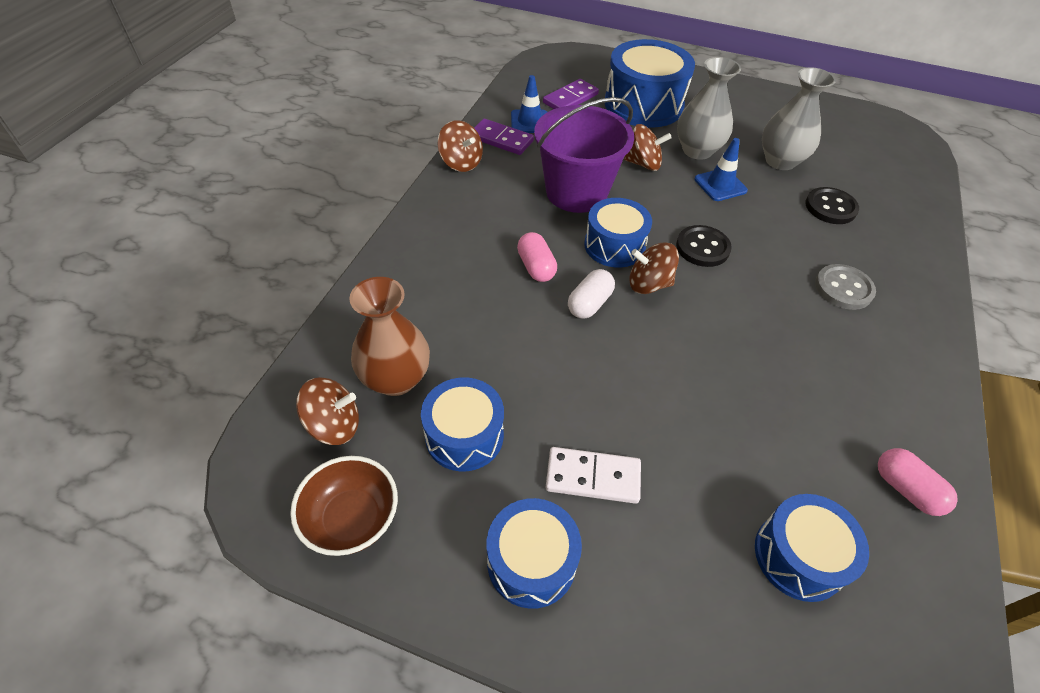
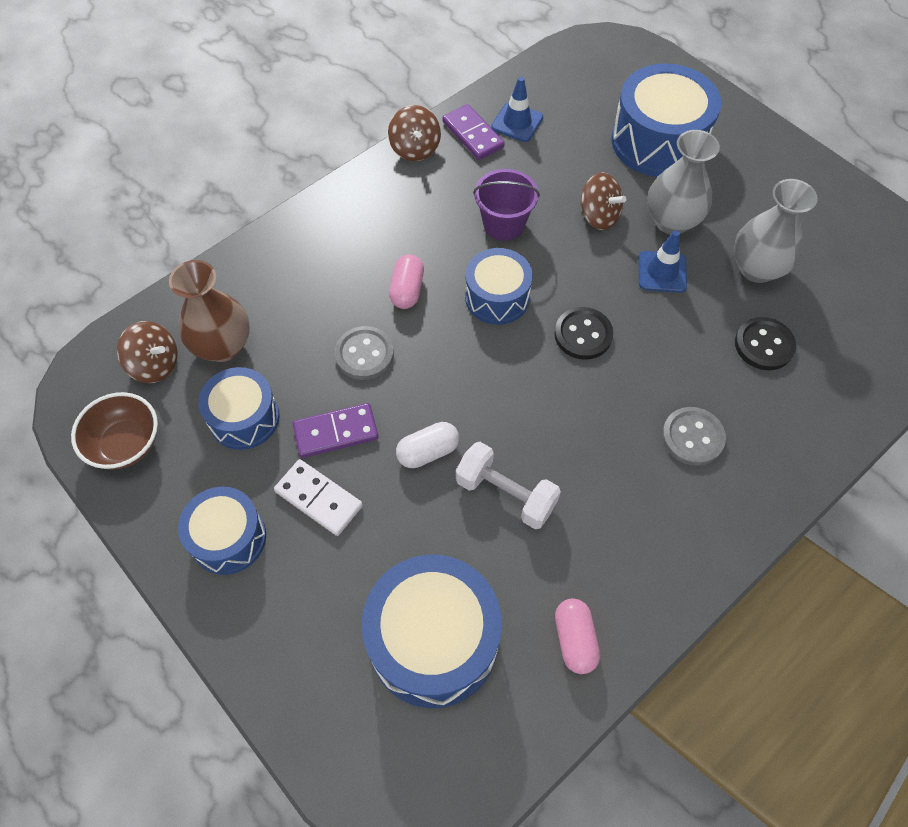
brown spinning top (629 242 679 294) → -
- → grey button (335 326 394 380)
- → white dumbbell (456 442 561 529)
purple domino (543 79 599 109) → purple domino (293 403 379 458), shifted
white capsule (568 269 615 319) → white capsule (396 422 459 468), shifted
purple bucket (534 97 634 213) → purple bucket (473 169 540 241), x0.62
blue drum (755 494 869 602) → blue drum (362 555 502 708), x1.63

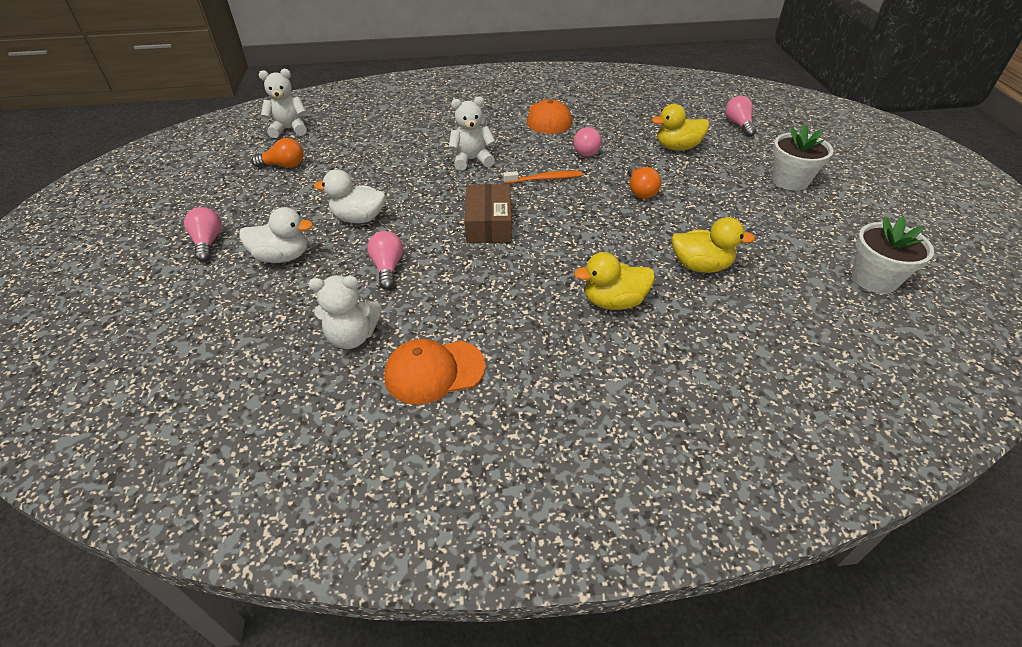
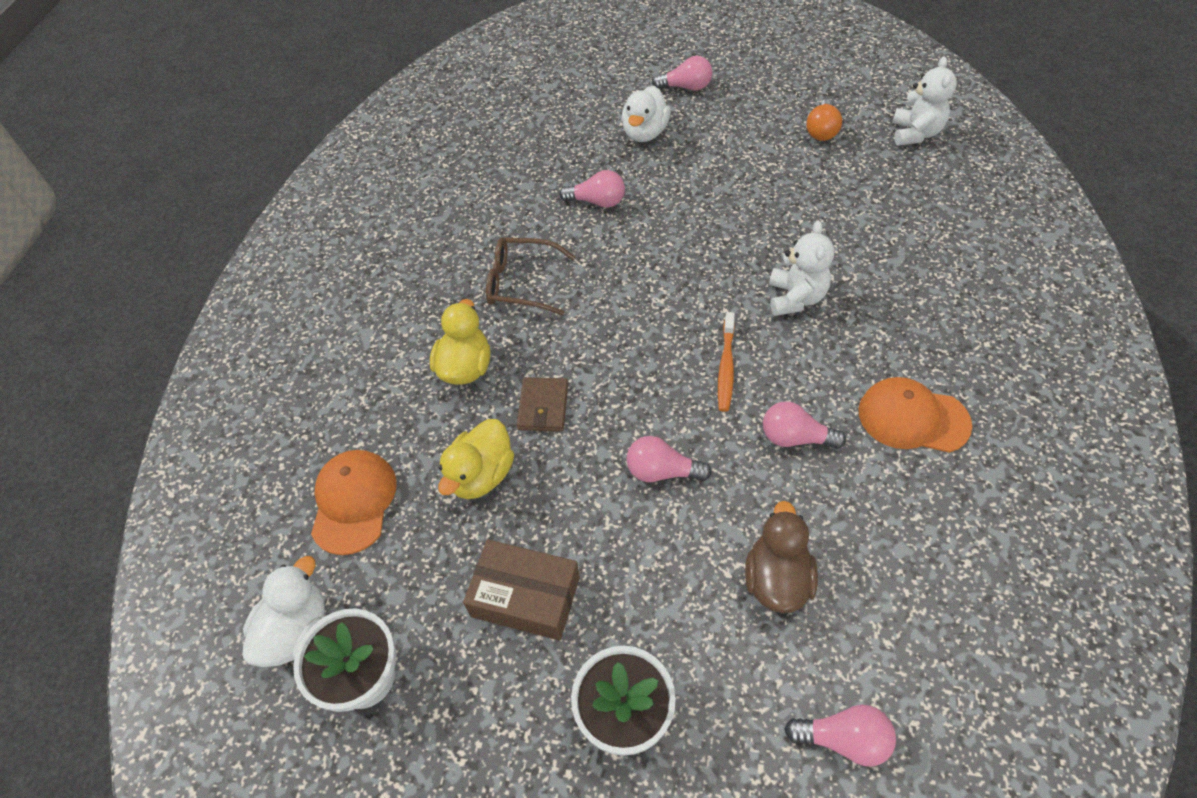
white teddy bear (308 275 381 349) → -
- → brown glasses (486 237 576 315)
- → brown wallet (517 377 568 432)
white duck (314 169 386 223) → white duck (243 556 325 667), shifted
orange cap (384 339 486 405) → orange cap (311 450 397 555), shifted
brown box (465 184 512 243) → brown box (463 539 580 641), shifted
orange light bulb (628 165 661 199) → pink light bulb (626 436 712 482)
yellow duck (652 104 709 151) → brown duck (745 501 818 613)

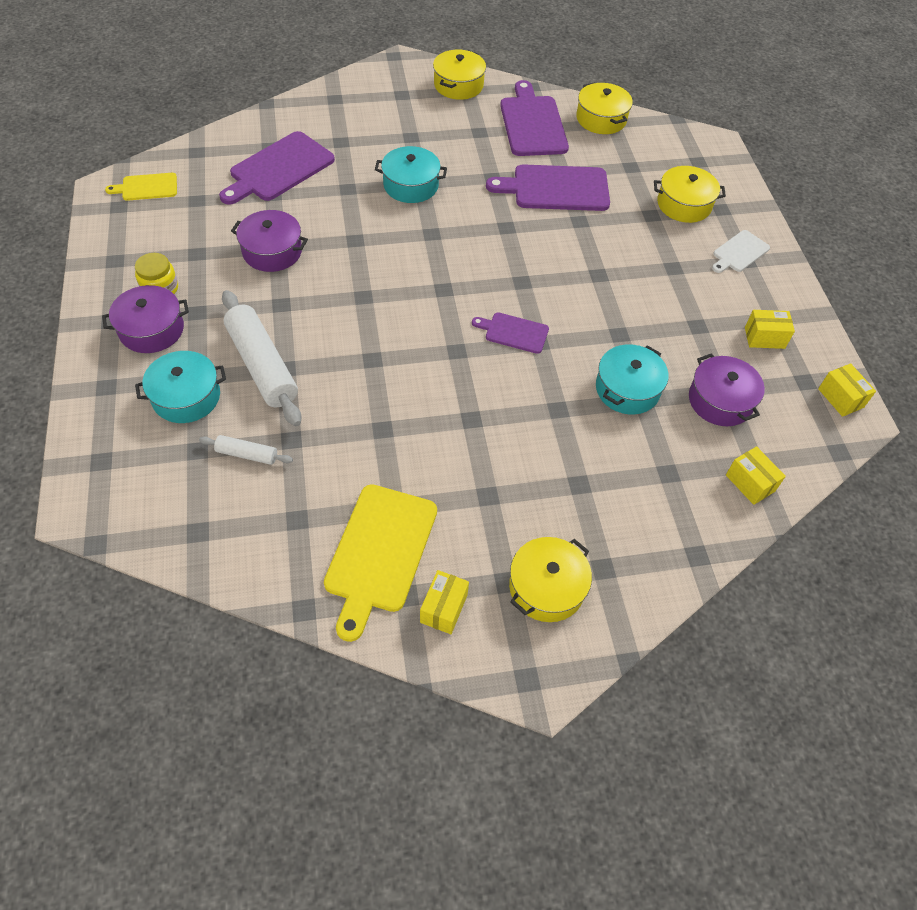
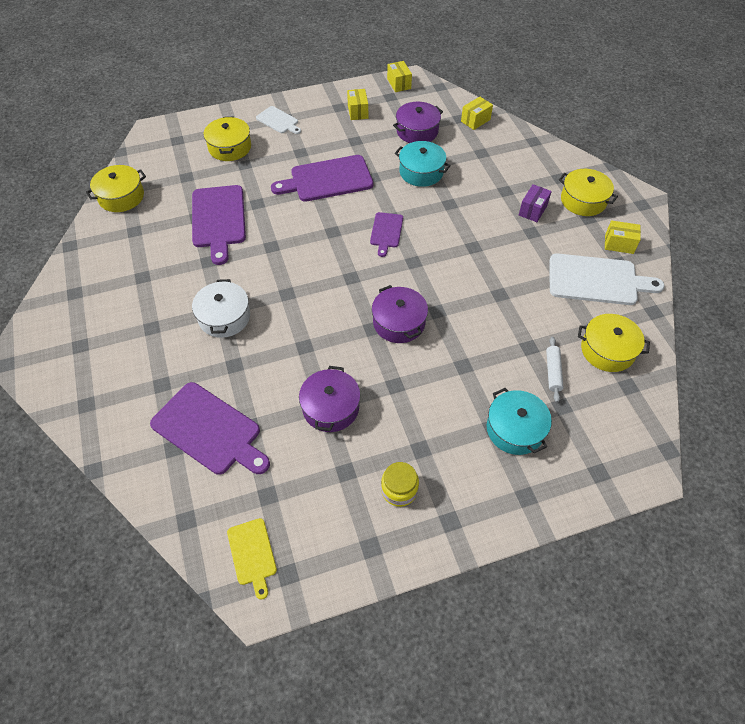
white rolling pin (222 290 301 426) → -
- → purple box (519 184 552 222)
purple pot (102 285 189 353) → purple pot (372 285 428 343), shifted
yellow pot (433 50 486 100) → yellow pot (578 314 650 372), shifted
purple cutting board (500 80 569 156) → purple cutting board (271 155 373 202), shifted
yellow cutting board (324 484 437 642) → white cutting board (550 253 665 305)
turquoise pot (375 146 447 203) → white pot (192 279 250 338)
yellow box (818 363 876 417) → yellow box (387 61 412 92), 75 degrees counterclockwise

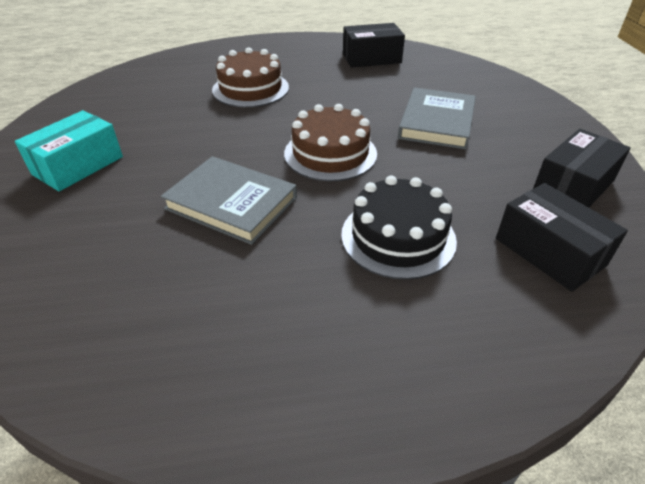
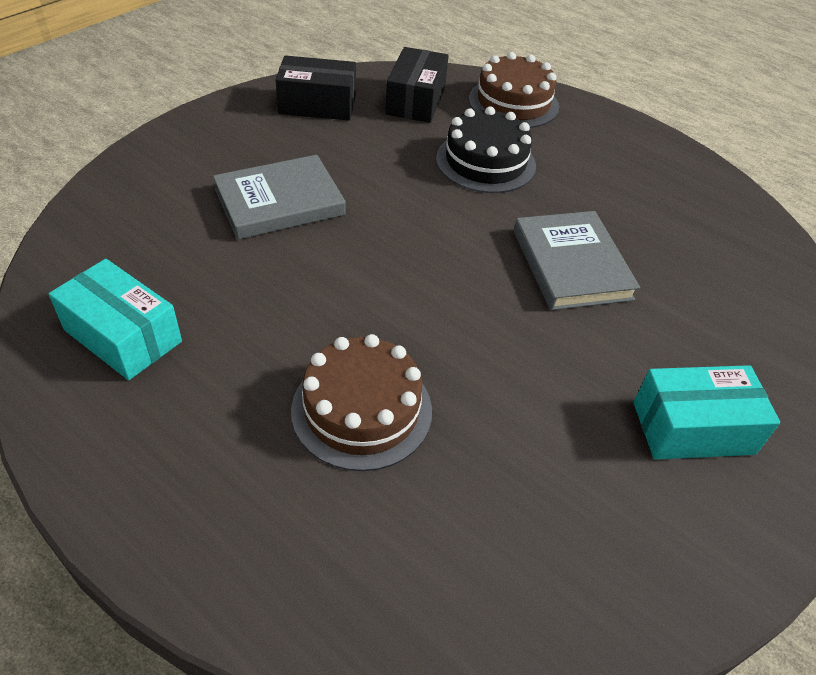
brown cake (284 104 377 181) → brown cake (469 52 559 128), shifted
black box (343 23 405 68) → turquoise box (49 259 182 380)

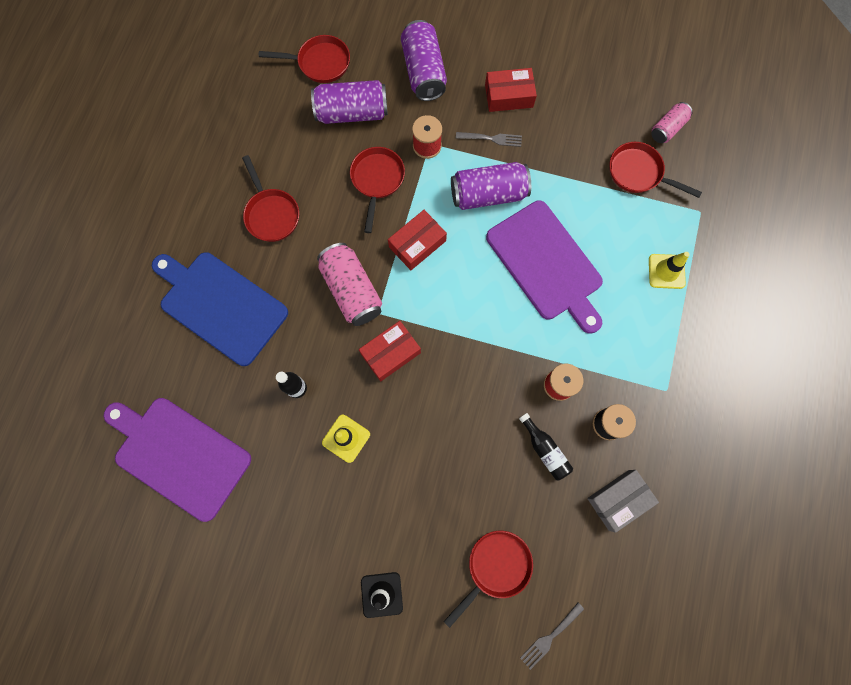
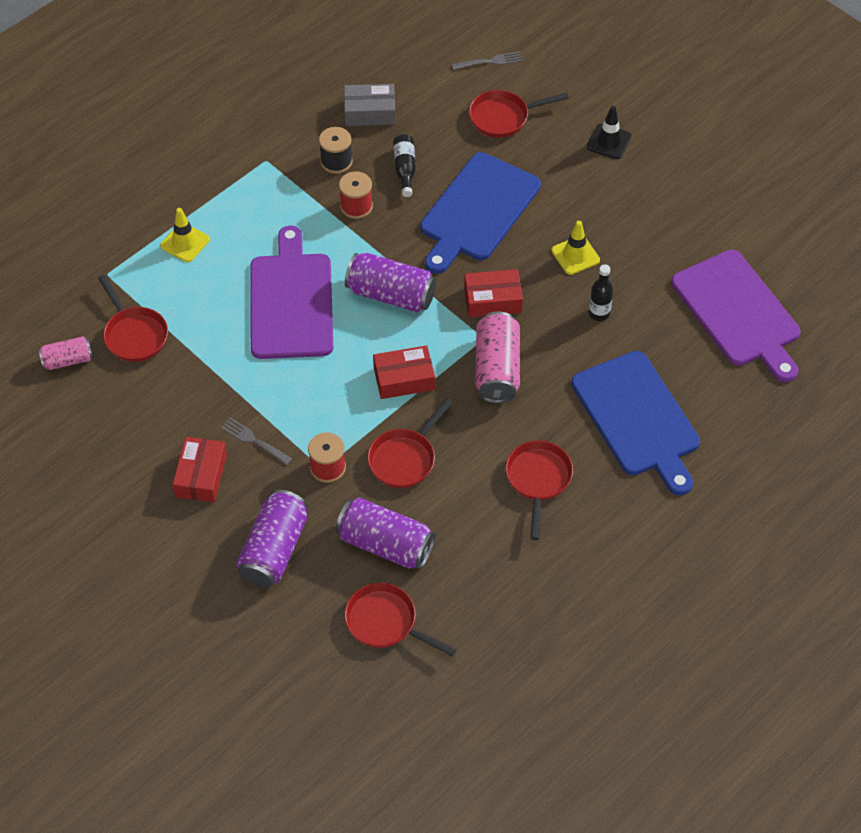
- → blue cutting board (420 152 541 274)
purple can (451 162 531 210) → purple can (345 253 436 313), shifted
red box (485 68 537 112) → red box (172 437 227 502), 75 degrees clockwise

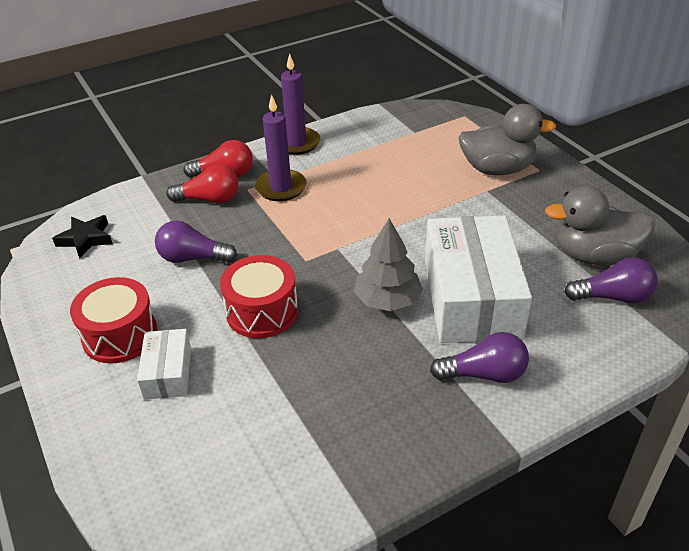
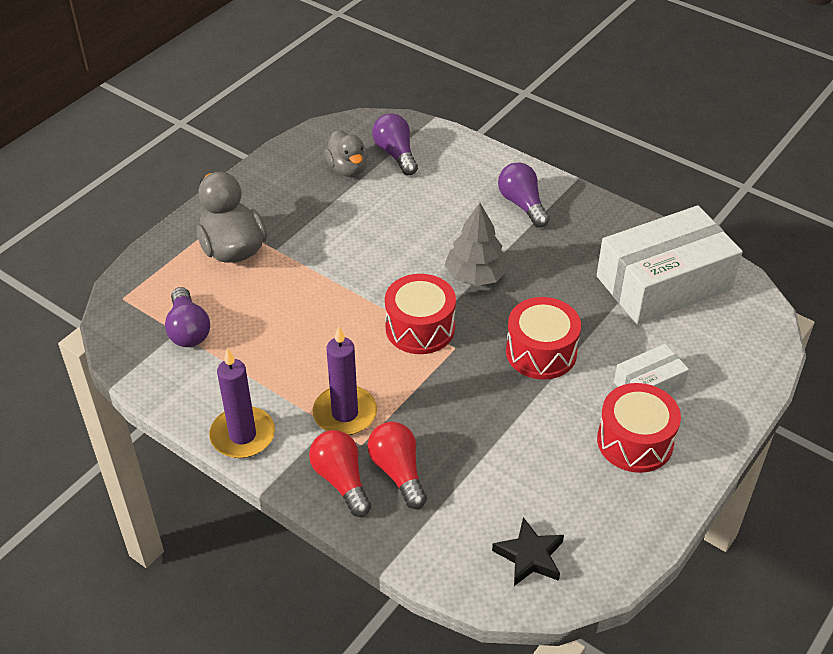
- → red drum (385 274 456 354)
purple light bulb (155 221 237 263) → purple light bulb (165 287 210 347), shifted
white box (425 215 532 343) → white box (597 205 743 324), shifted
grey duck (545 185 655 265) → grey duck (324 130 368 177), x0.67

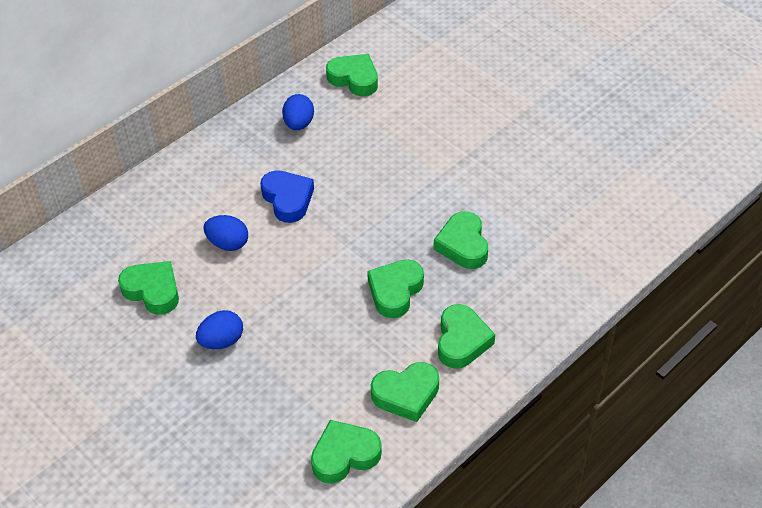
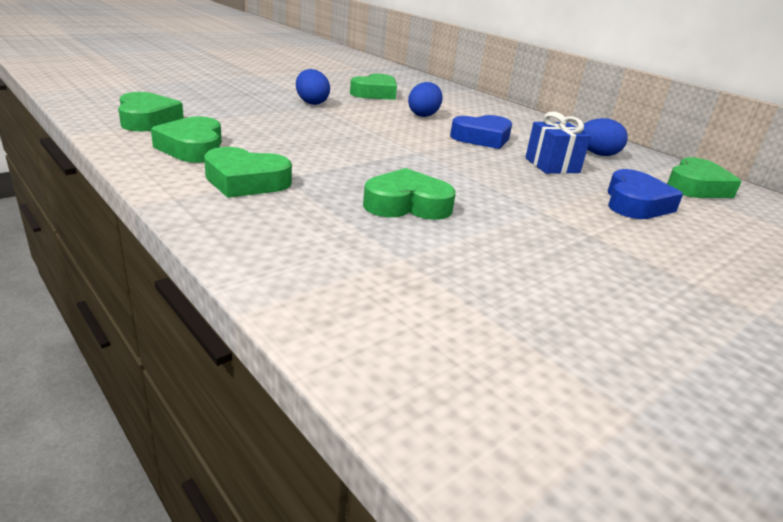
green heart (367 260 424 318) → -
- → blue gift (525 112 591 174)
- → blue heart (608 169 683 219)

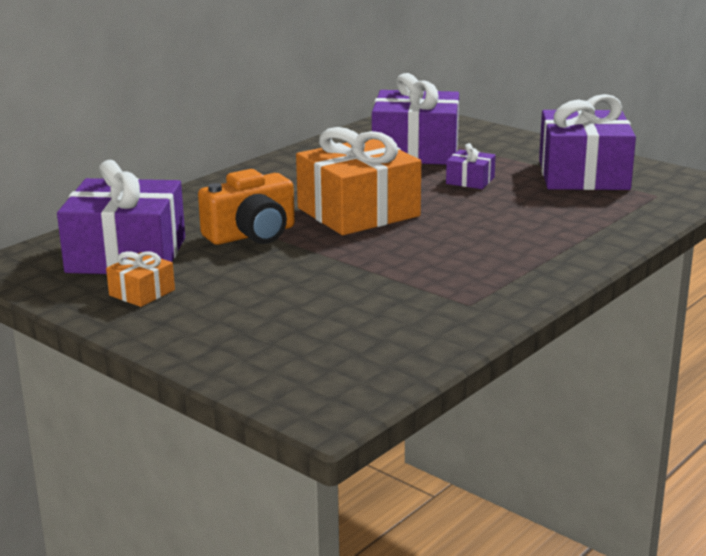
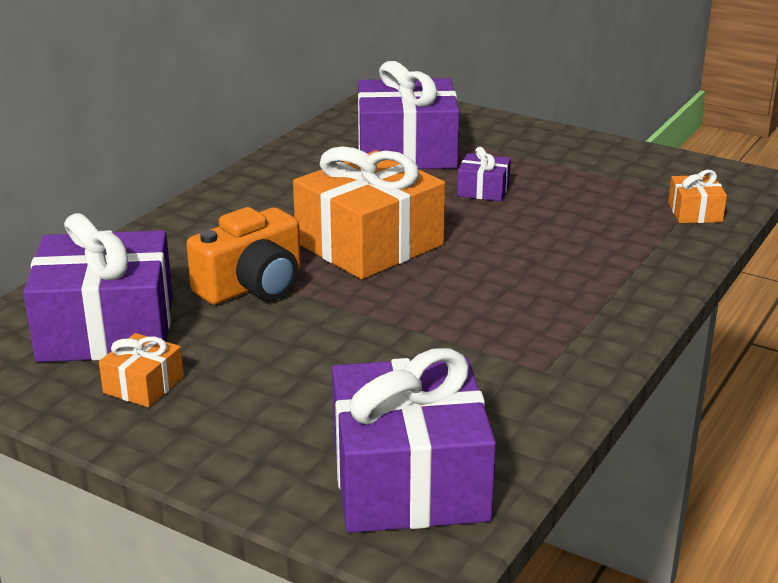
- → orange gift (668 170 727 223)
purple gift (539 94 636 190) → purple gift (332 348 496 533), shifted

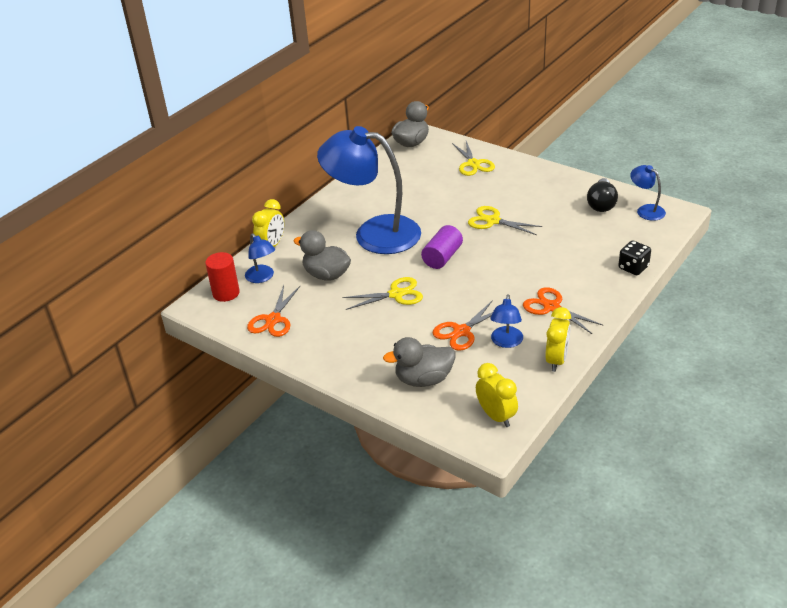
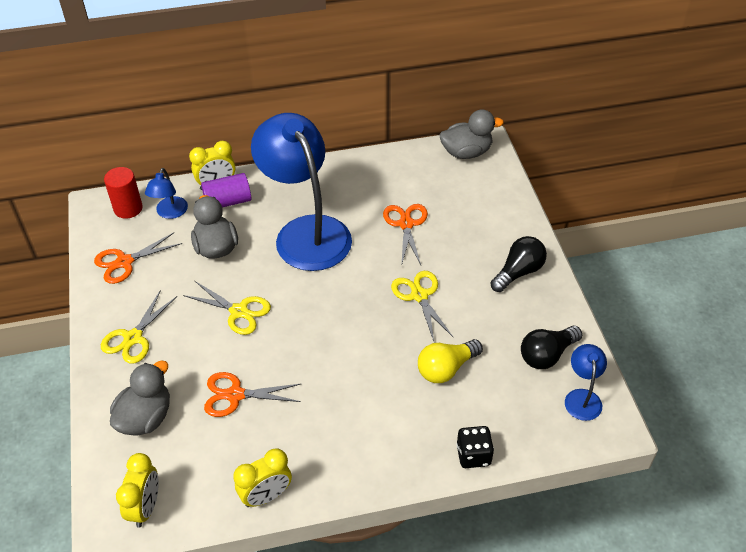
blue lamp (490 294 523 348) → -
- → yellow light bulb (418 339 483 383)
- → black light bulb (491 236 547 292)
purple cylinder (421 225 463 269) → purple cylinder (201 173 251 208), shifted
yellow scissors (452 141 495 176) → yellow scissors (101 290 177 364), shifted
orange scissors (523 287 603 334) → orange scissors (383 204 428 265), shifted
grey duck (383 337 455 387) → grey duck (110 361 170 436), 90 degrees clockwise

